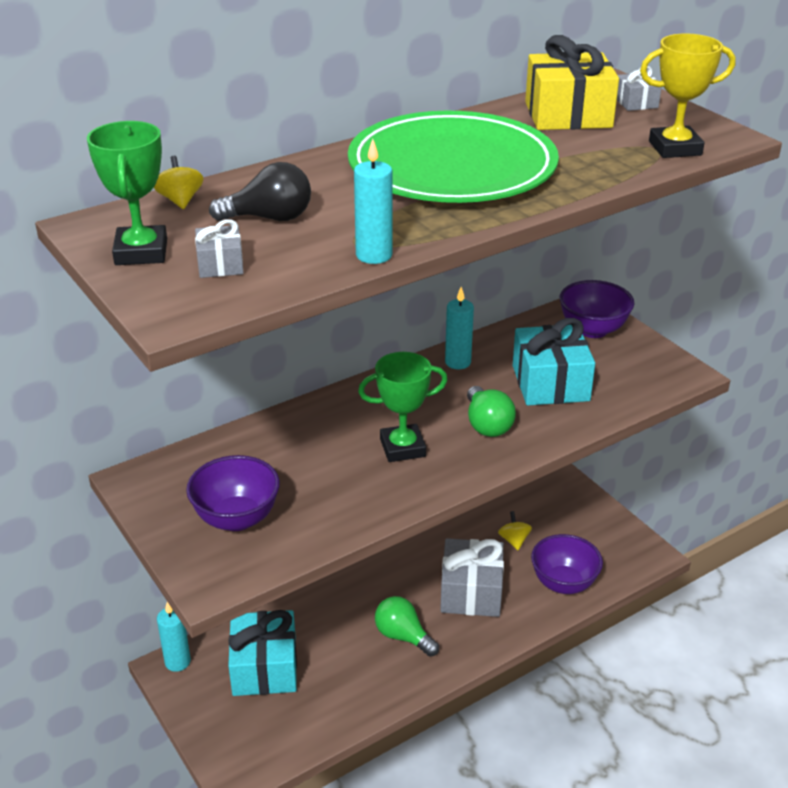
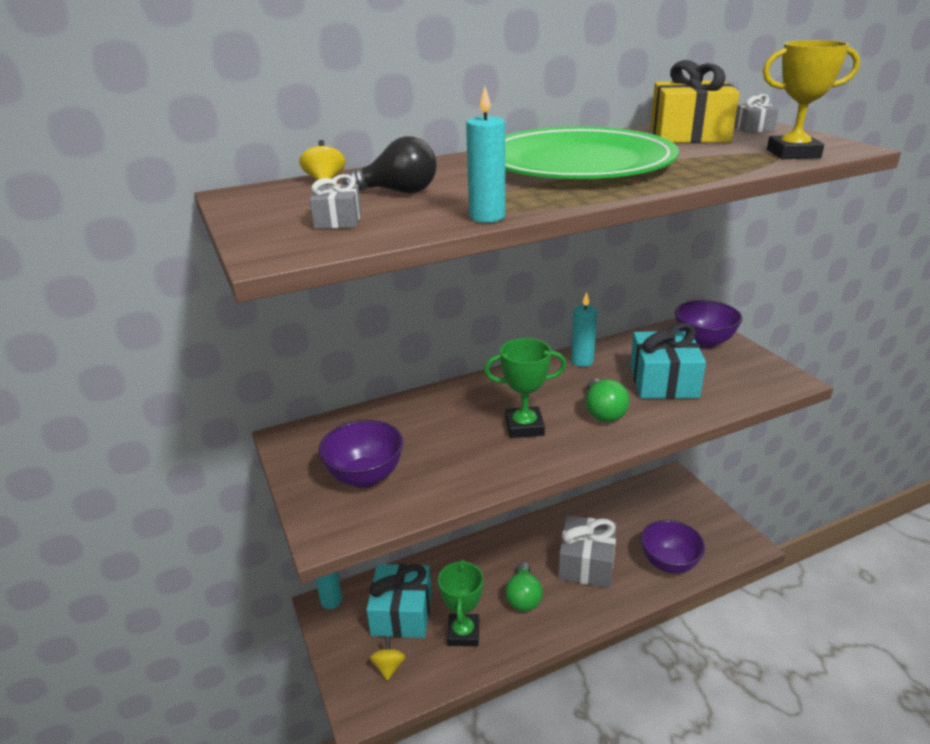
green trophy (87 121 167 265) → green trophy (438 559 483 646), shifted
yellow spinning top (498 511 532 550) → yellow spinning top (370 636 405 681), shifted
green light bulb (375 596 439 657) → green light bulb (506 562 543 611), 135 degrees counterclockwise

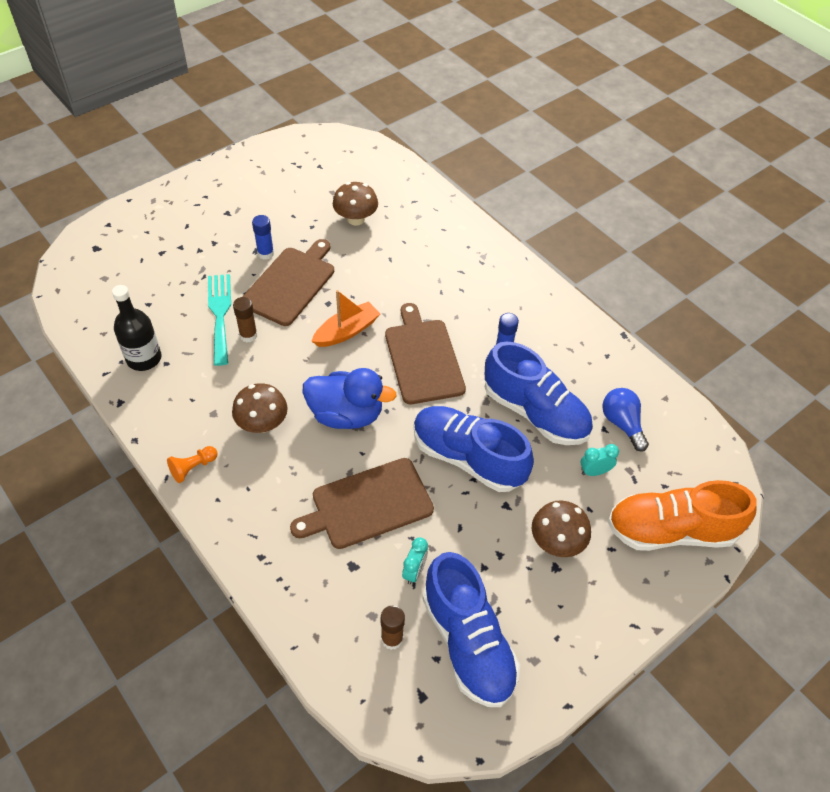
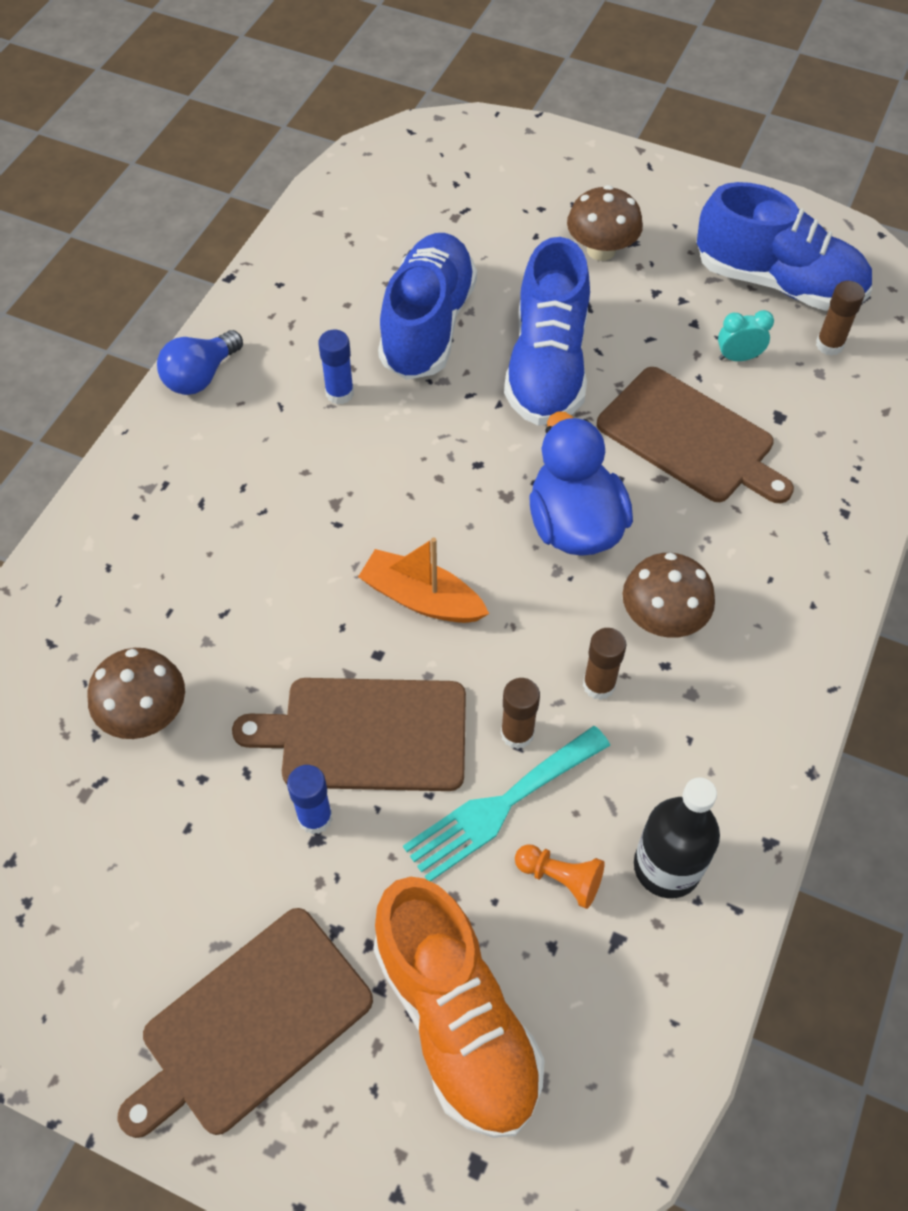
turquoise clock (581 444 619 476) → -
- → brown glue stick (583 628 626 700)
orange pawn (167 446 217 483) → orange pawn (515 844 605 909), shifted
brown cutting board (385 303 466 404) → brown cutting board (118 908 373 1138), shifted
blue light bulb (602 388 649 452) → blue light bulb (157 330 243 395), shifted
orange shoe (608 480 757 551) → orange shoe (373 877 545 1138), shifted
blue shoe (423 552 520 707) → blue shoe (697 182 872 311), 75 degrees clockwise

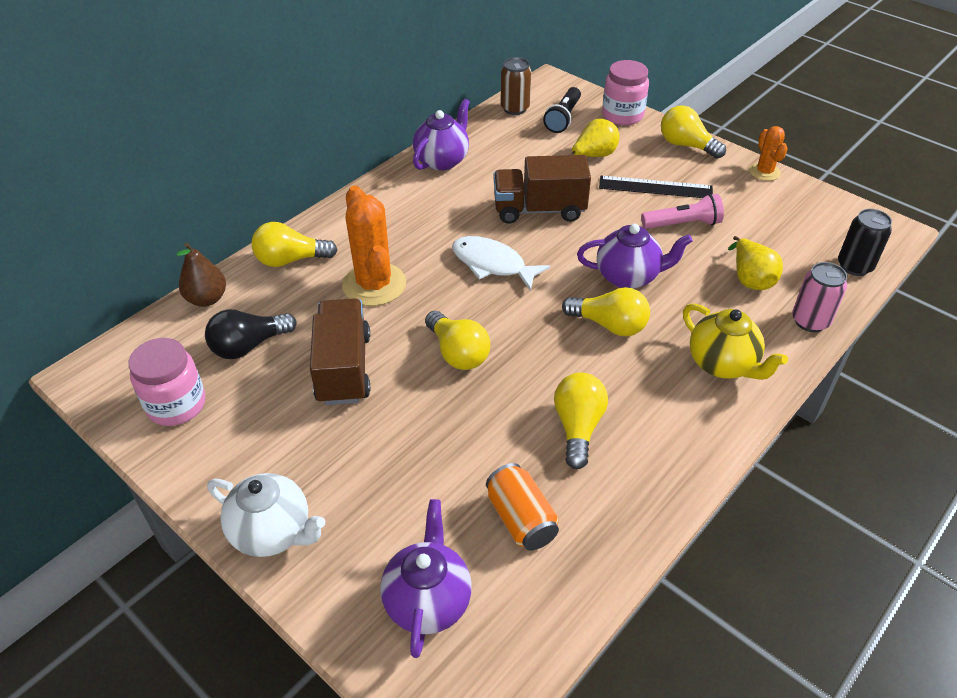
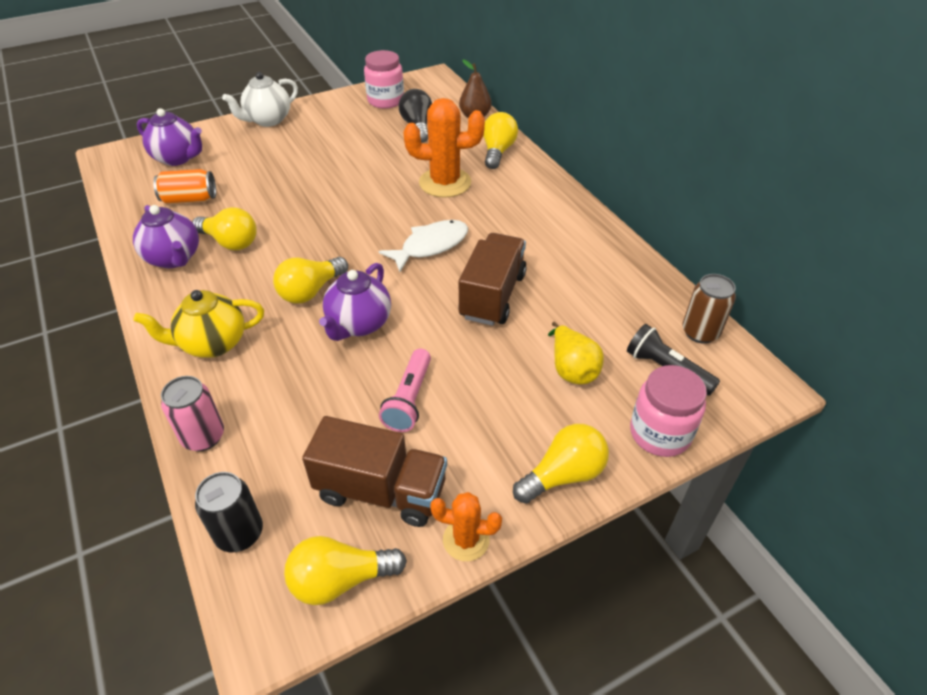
black ruler (599 176 713 198) → -
yellow pear (728 236 783 290) → -
brown truck (310 298 370 405) → brown truck (302 416 447 527), shifted
purple teapot (413 99 470 171) → purple teapot (133 205 199 268), shifted
yellow light bulb (425 311 490 370) → yellow light bulb (284 536 407 605), shifted

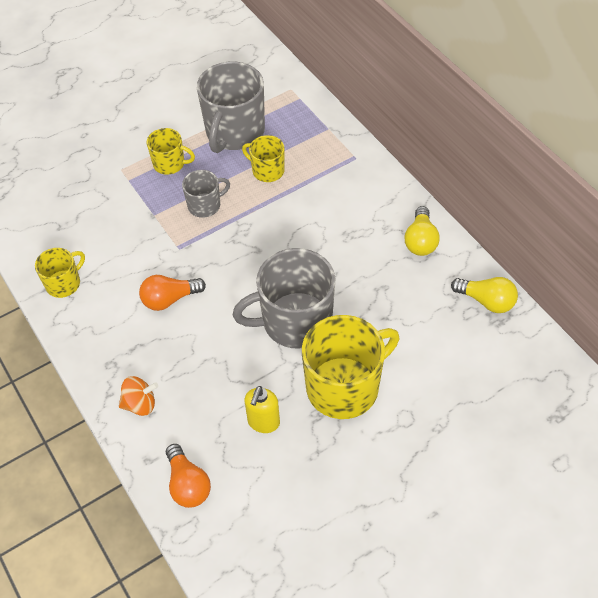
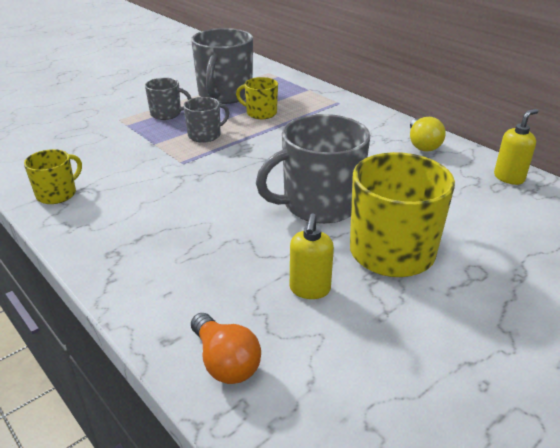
orange spinning top (119 376 158 416) → -
orange light bulb (139 275 206 311) → -
yellow light bulb (451 277 518 313) → yellow soap dispenser (494 109 538 185)
yellow mug (147 128 195 175) → grey mug (145 78 192 120)

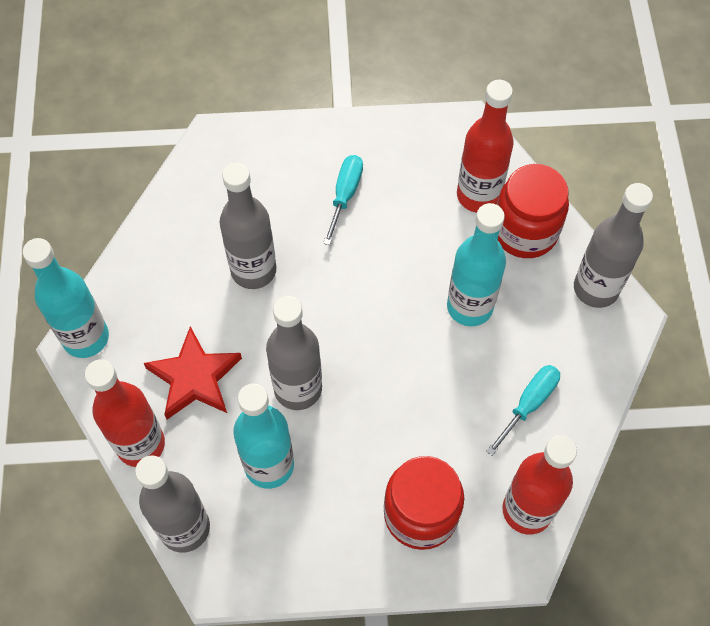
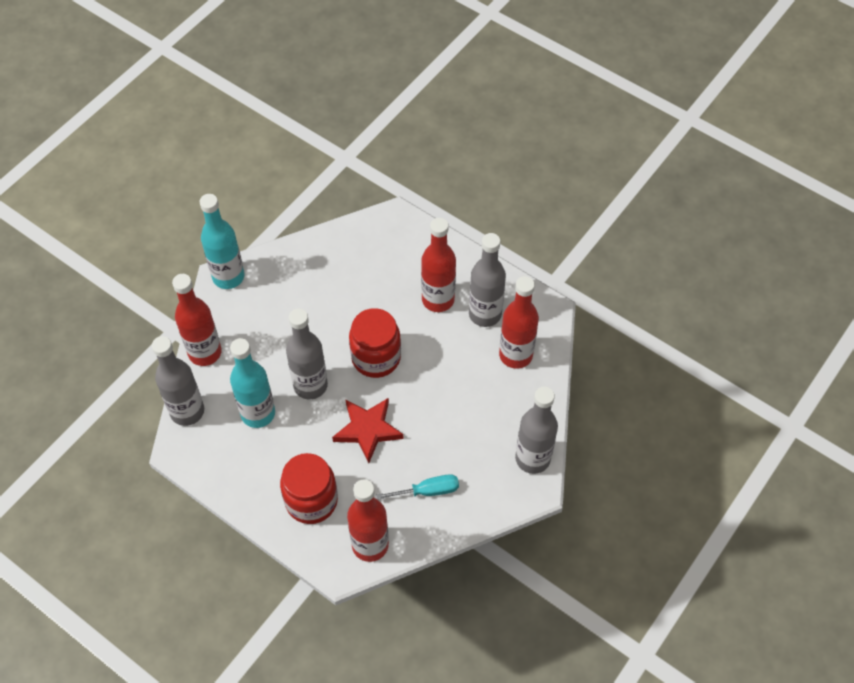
turquoise bottle (447 203 506 326) → -
red star (144 326 242 419) → red star (332 398 403 463), shifted
grey bottle (219 163 276 289) → grey bottle (469 233 506 327), shifted
red jar (497 164 569 258) → red jar (349 308 401 378), shifted
turquoise screwdriver (323 155 363 245) → red bottle (421 218 456 312)

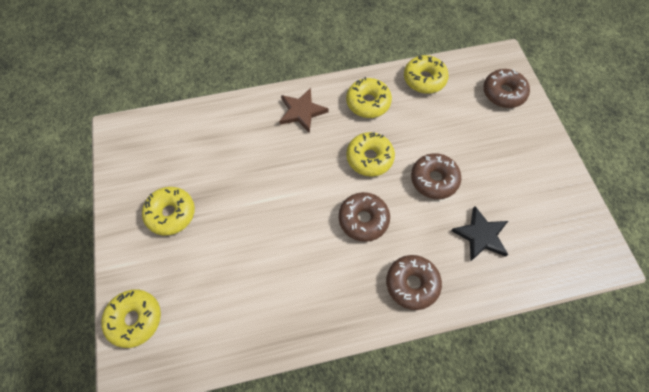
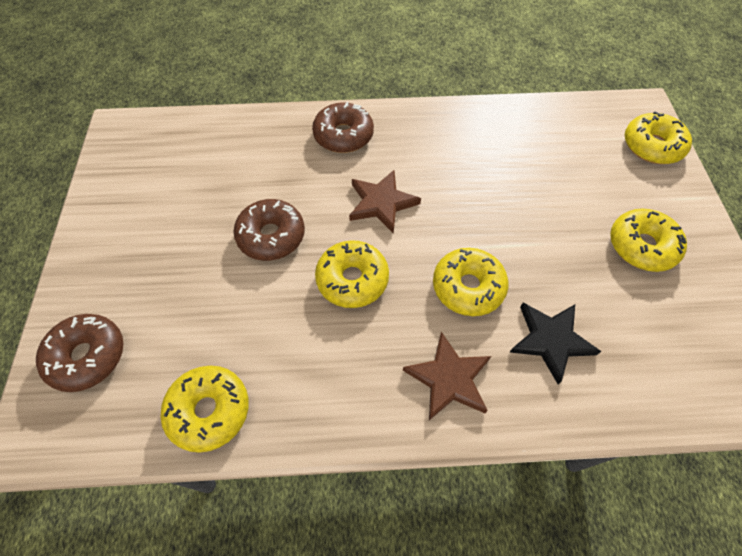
yellow donut (346 77 392 118) → yellow donut (433 248 508 316), shifted
black star (451 206 508 261) → black star (510 303 601 384), shifted
brown donut (339 192 390 242) → brown star (349 170 421 234)

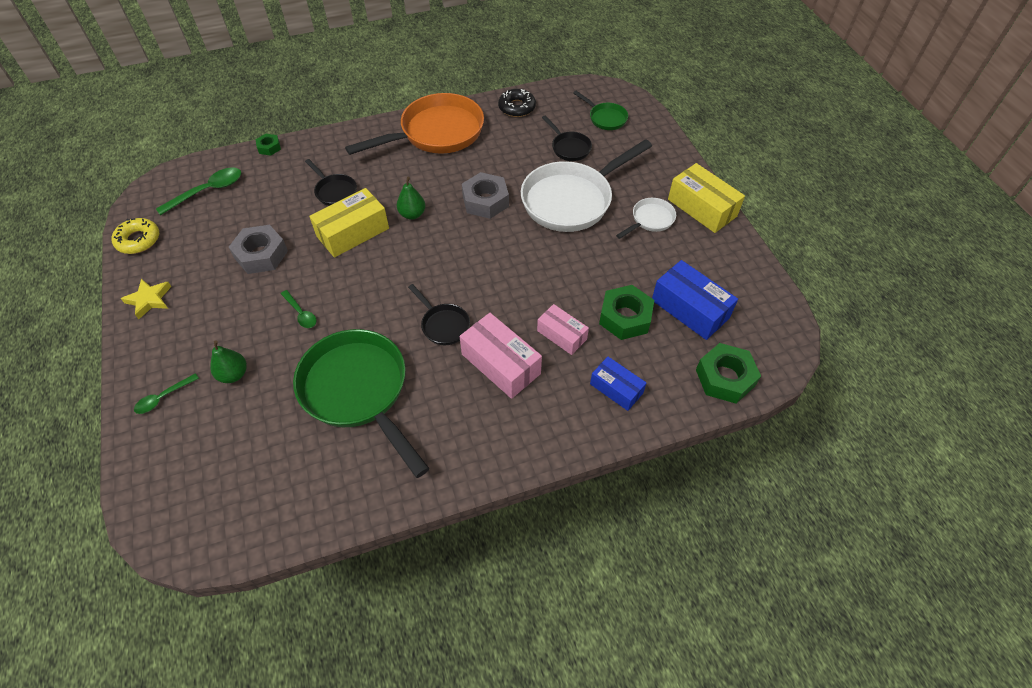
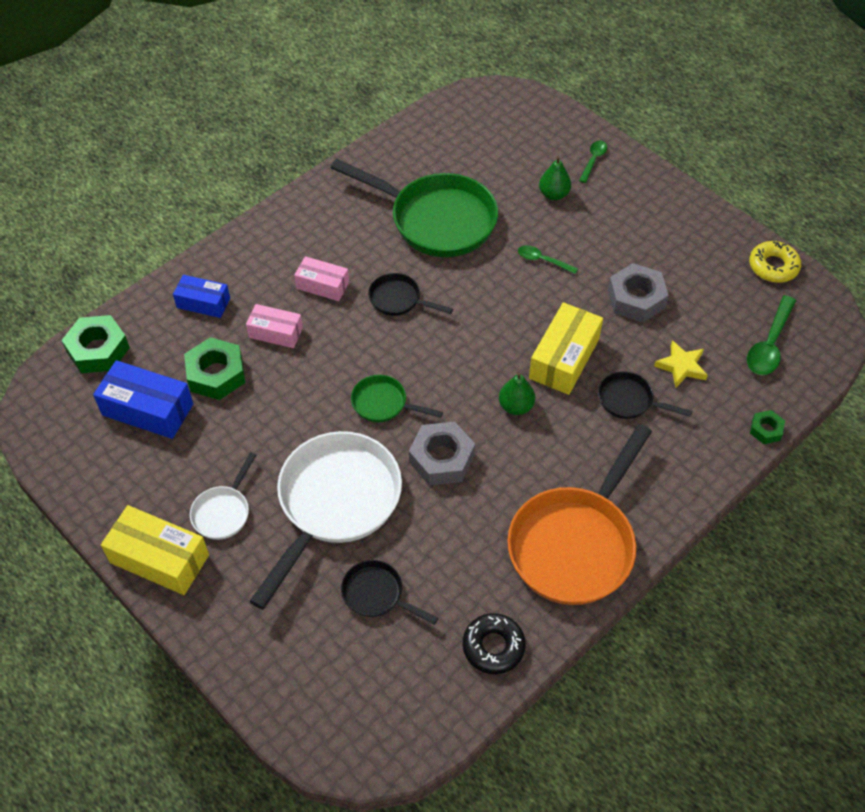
yellow star (121 279 172 319) → yellow star (654 340 708 387), shifted
green pan (573 91 628 130) → green pan (351 375 443 423), shifted
pink box (460 313 542 399) → pink box (294 256 349 301), x0.63

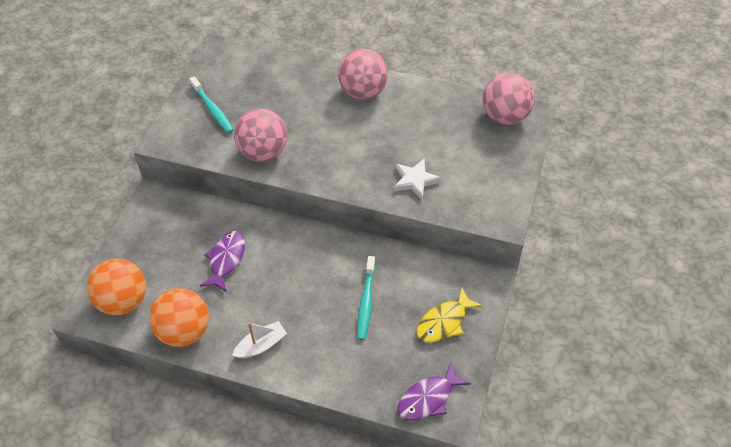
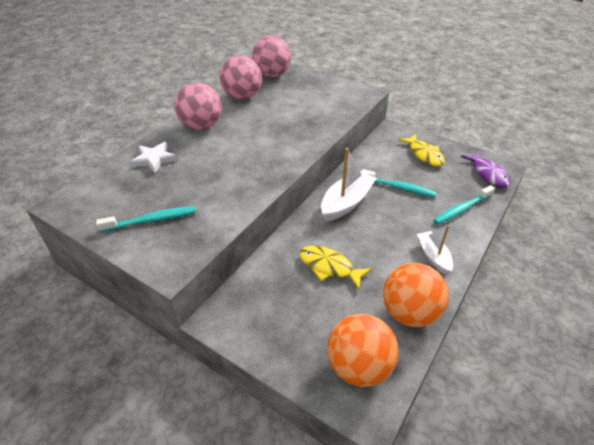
- → white boat (321 148 377 221)
- → turquoise toothbrush (433 185 495 225)
pink ball (234 108 288 162) → pink ball (219 56 262 100), shifted
white star (394 158 441 200) → white star (130 142 178 174), shifted
purple fish (200 231 245 292) → yellow fish (299 246 372 289)

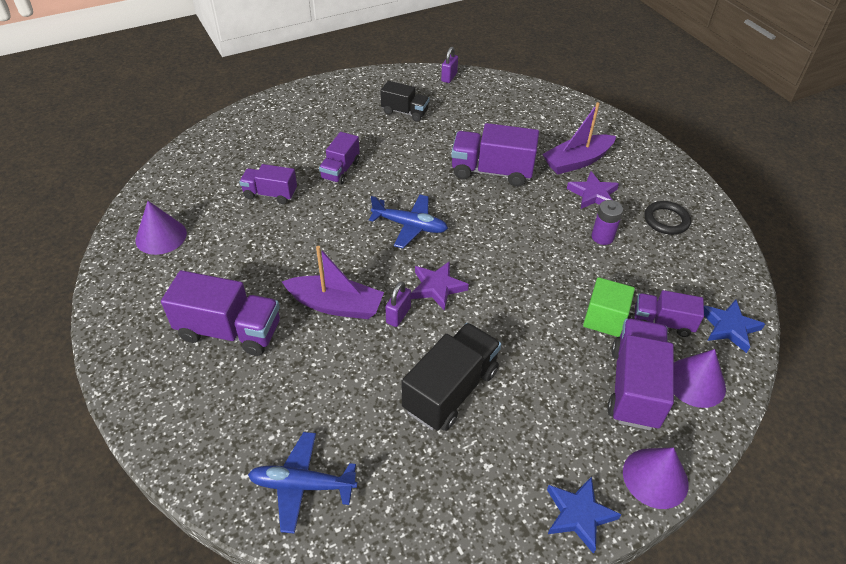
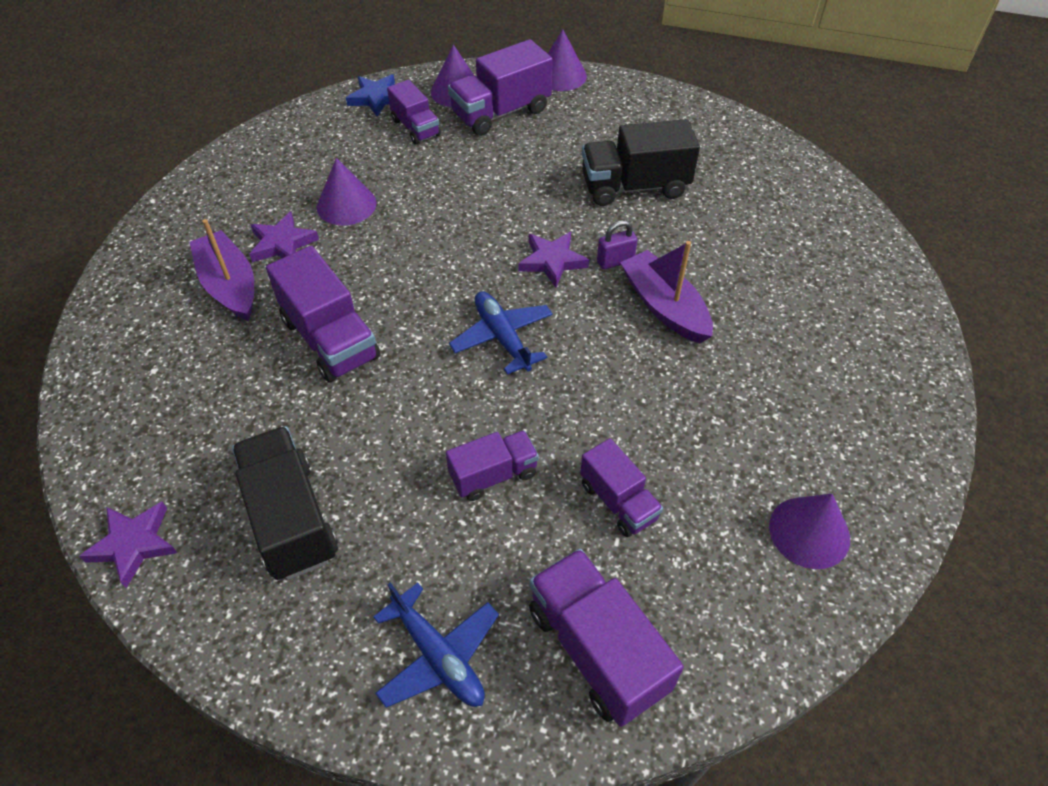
blue star (547 476 622 554) → -
green cube (583 277 635 337) → -
black ring (644 201 691 235) → -
purple truck (161 270 280 356) → purple truck (529 548 683 727), shifted
blue plane (248 432 358 534) → blue plane (373 583 499 708), shifted
purple padlock (441 47 458 83) → purple star (79 502 177 588)
purple battery (592 200 623 245) → purple cone (317 158 377 225)
purple boat (542 102 616 174) → purple boat (190 219 254 321), 135 degrees counterclockwise
black truck (381 81 430 122) → black truck (232 426 338 580), x1.63

